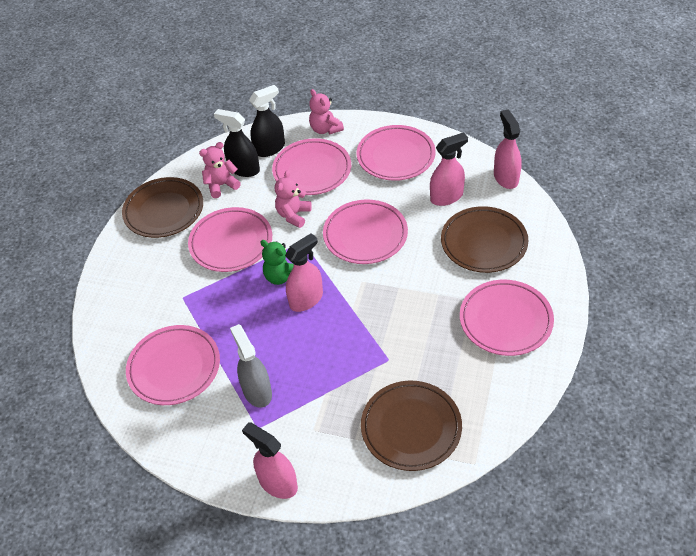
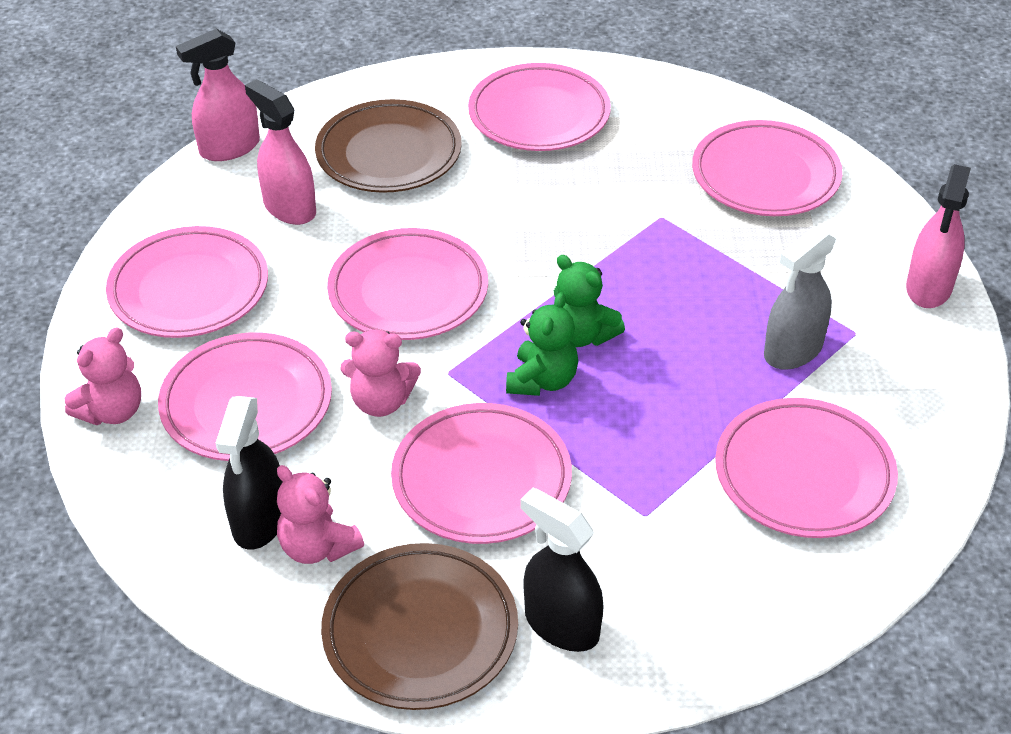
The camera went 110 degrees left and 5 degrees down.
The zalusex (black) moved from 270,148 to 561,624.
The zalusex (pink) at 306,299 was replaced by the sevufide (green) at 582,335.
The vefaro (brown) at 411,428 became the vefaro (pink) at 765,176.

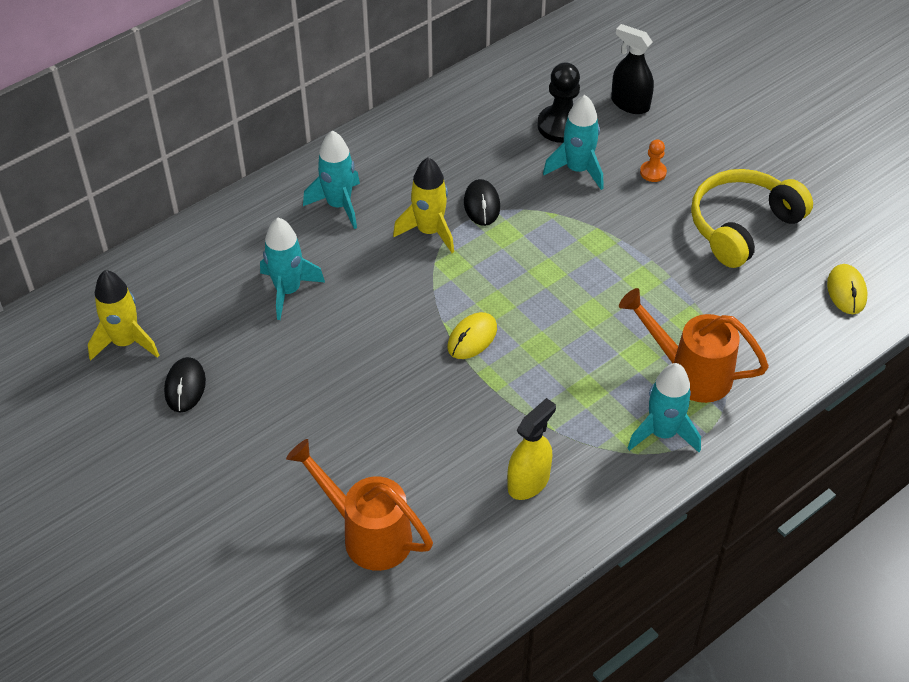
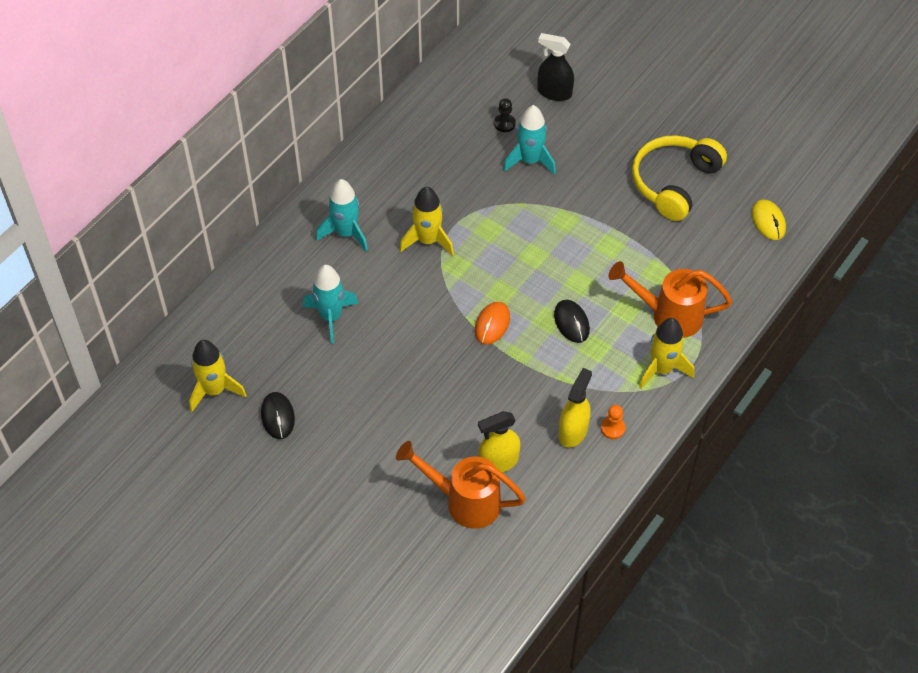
The camera went 15 degrees left and 5 degrees up.
The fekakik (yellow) at 472,338 became the fekakik (orange) at 492,324.
The zalusex (yellow) at 498,462 appeared.
The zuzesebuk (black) at 561,125 changed to 0.53 times the size.
The fekakik (black) moved from 482,205 to 571,322.
The zuzesebuk (orange) moved from 653,172 to 612,428.
The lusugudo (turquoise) at 662,433 became the lusugudo (yellow) at 662,369.

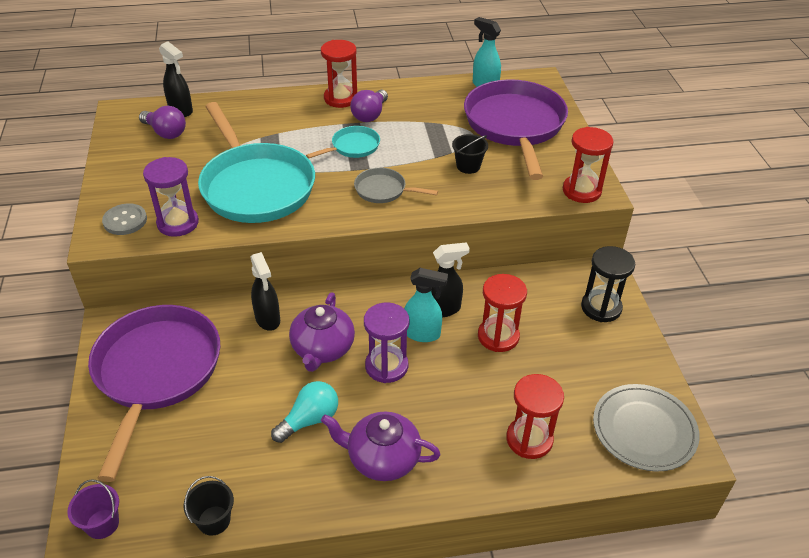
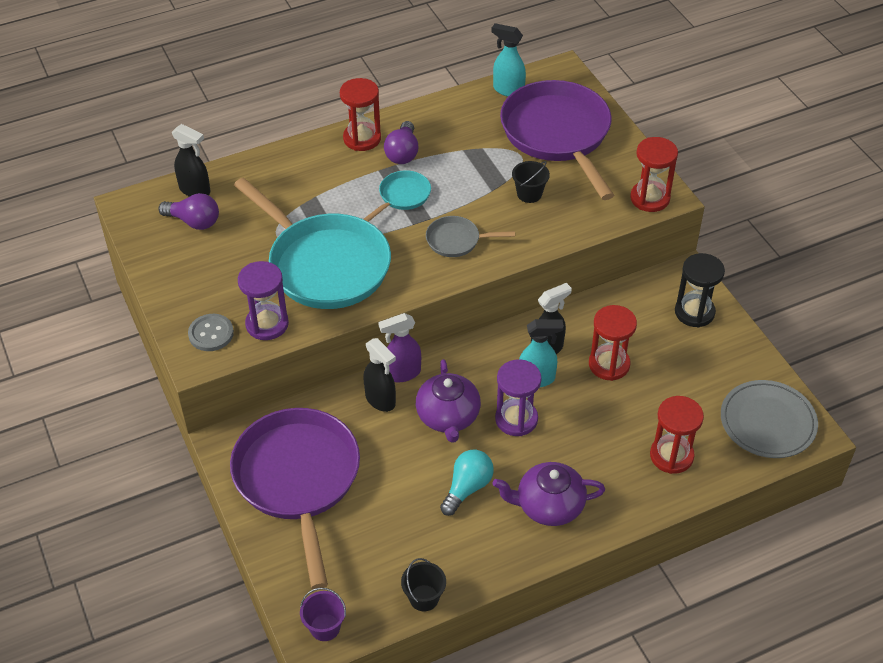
The camera went 15 degrees left and 5 degrees up.
The zalusex (purple) at 402,373 appeared.

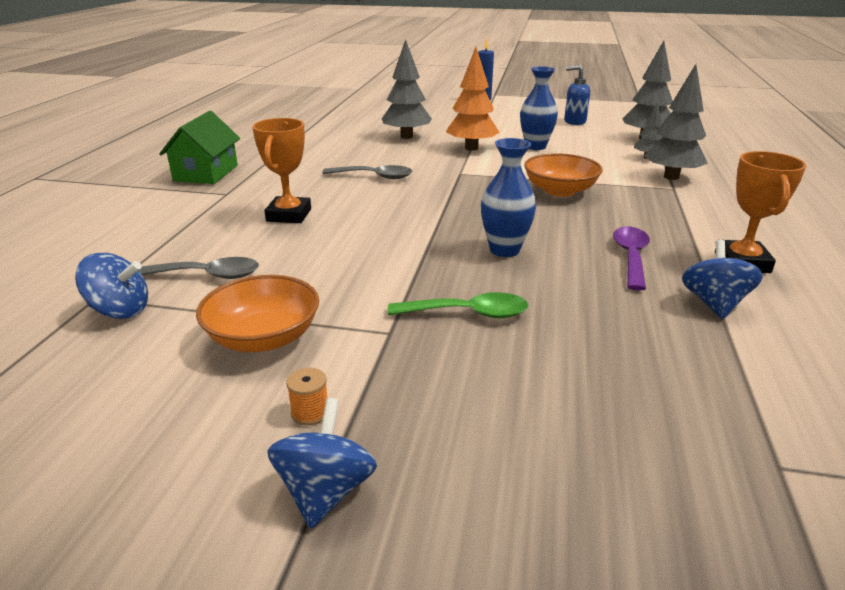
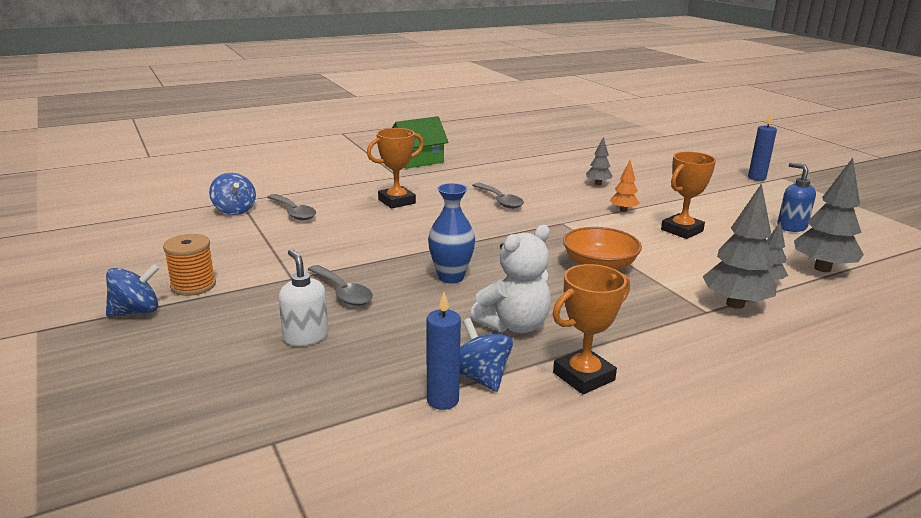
The camera went 50 degrees right and 5 degrees down.
The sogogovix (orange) at 310,412 changed to 1.86 times the size.
The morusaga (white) at 305,337 appeared.
The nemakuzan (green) at 467,313 became the nemakuzan (grey) at 342,292.
The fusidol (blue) at 442,400 appeared.
The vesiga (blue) at 714,303 turned 90 degrees counterclockwise.
The nemakuzan (purple) at 631,257 was replaced by the sevufide (white) at 514,325.
The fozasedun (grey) at 406,136 changed to 0.55 times the size.
The fozasedun (orange) at 471,148 changed to 0.55 times the size.
The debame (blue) at 535,147 was replaced by the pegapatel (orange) at 682,230.
The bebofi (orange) at 264,338 disappeared.

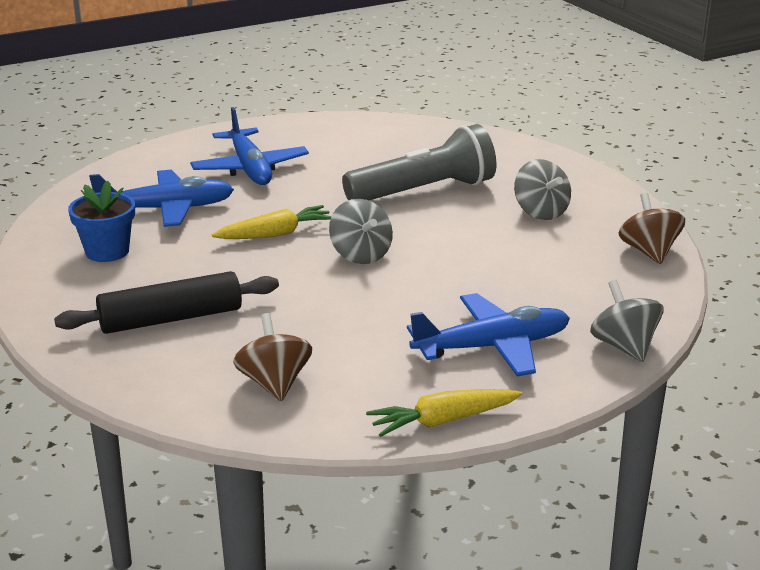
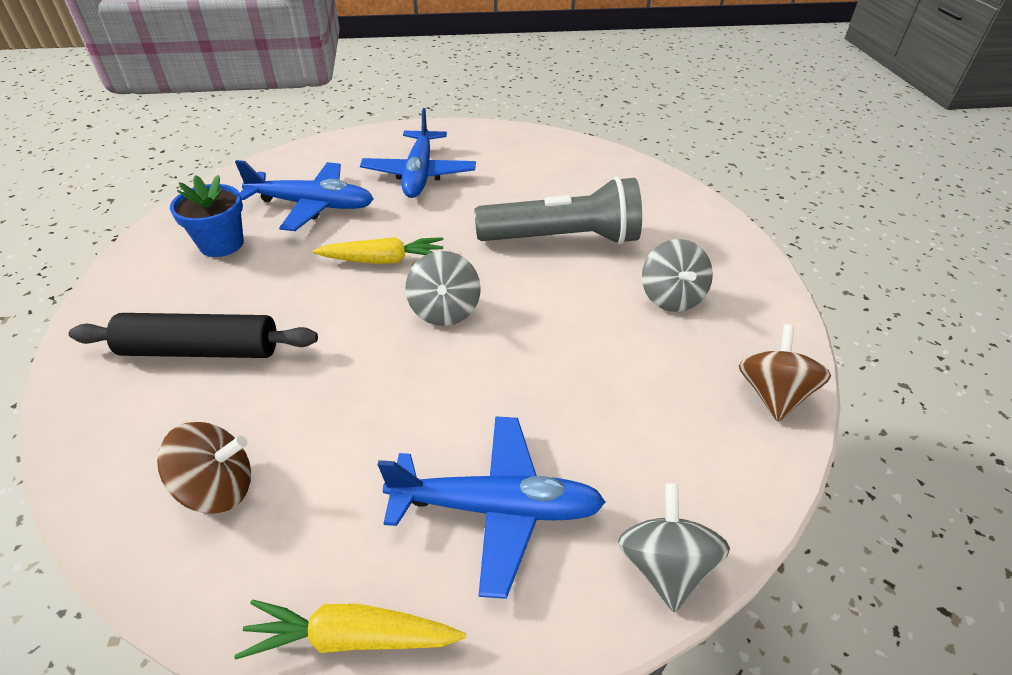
The camera went 20 degrees right and 15 degrees up.
The vesiga (brown) at 274,383 turned 75 degrees clockwise.

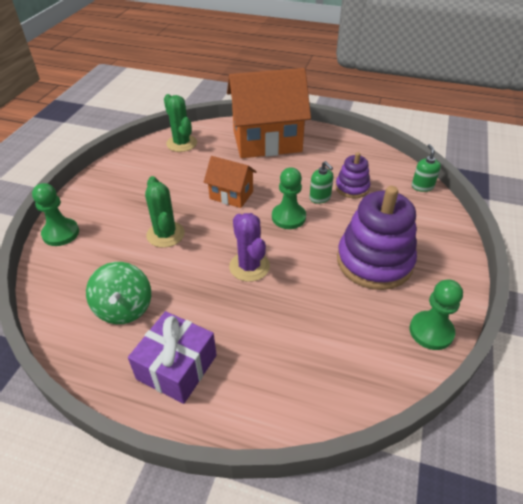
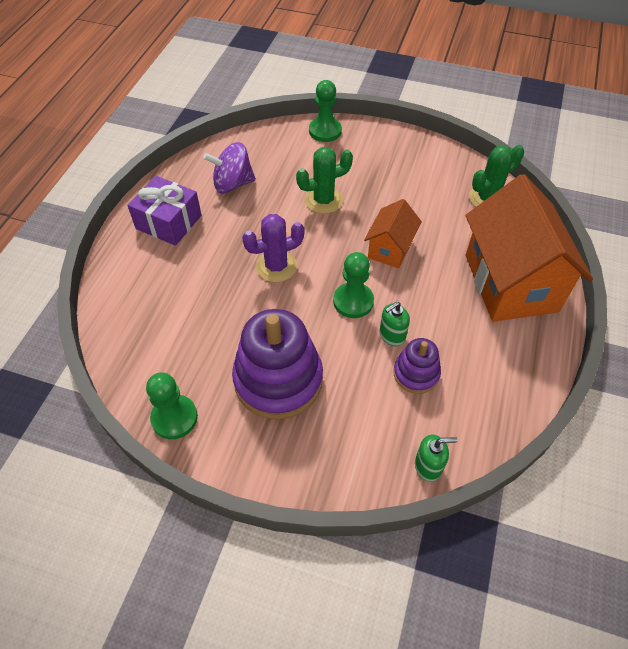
The camera went 90 degrees right and 10 degrees up.
The vesiga (green) at 124,308 became the vesiga (purple) at 232,184.

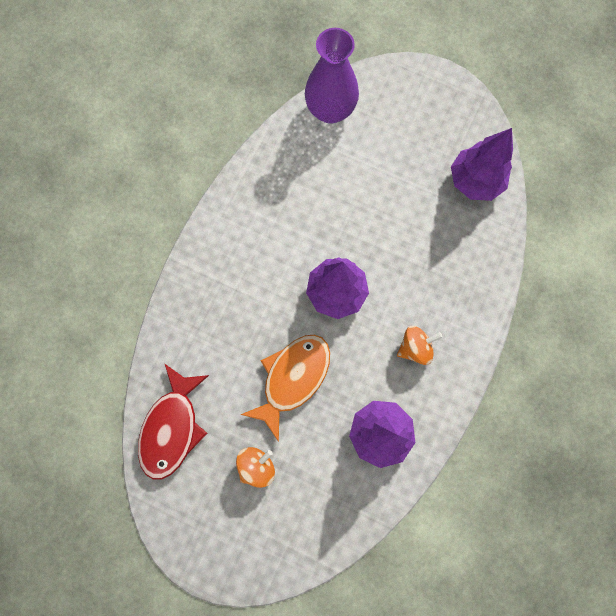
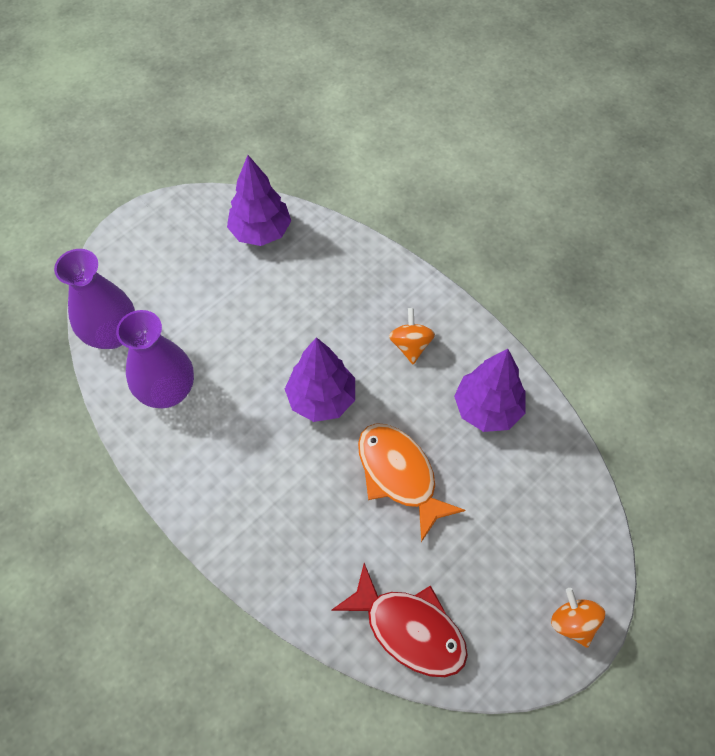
The camera went 70 degrees left and 15 degrees down.
The debame (purple) at 168,391 appeared.
The vesiga (orange) moved from 256,466 to 573,622.

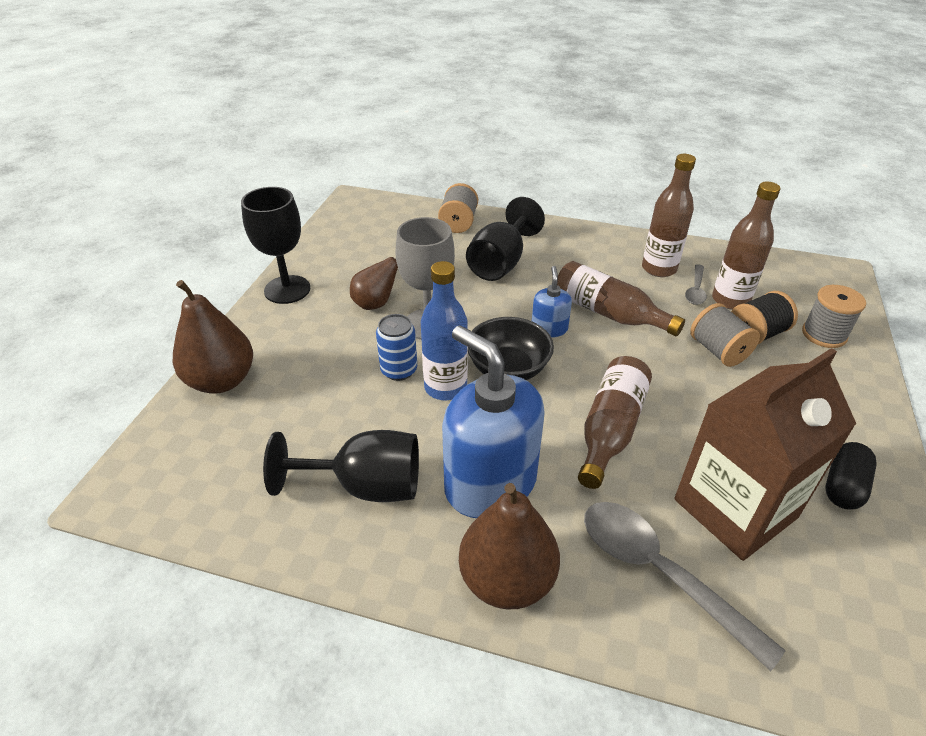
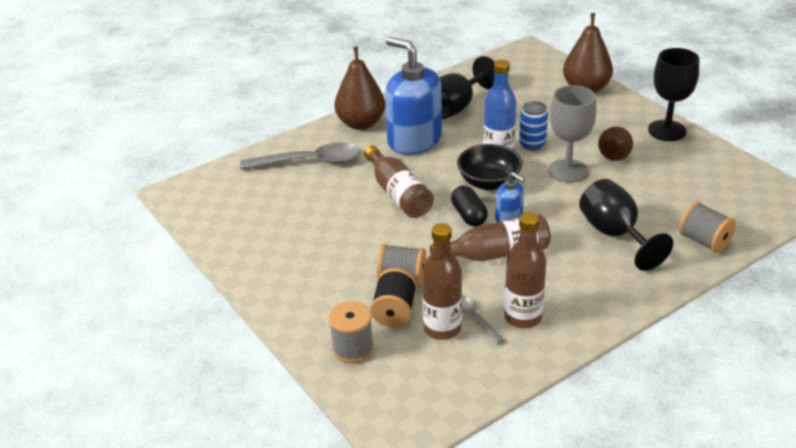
The camera went 130 degrees right and 5 degrees down.
The morusaga (blue) at 490,483 turned 135 degrees counterclockwise.
The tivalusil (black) moved from 843,486 to 469,215.
The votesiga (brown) at 735,508 disappeared.

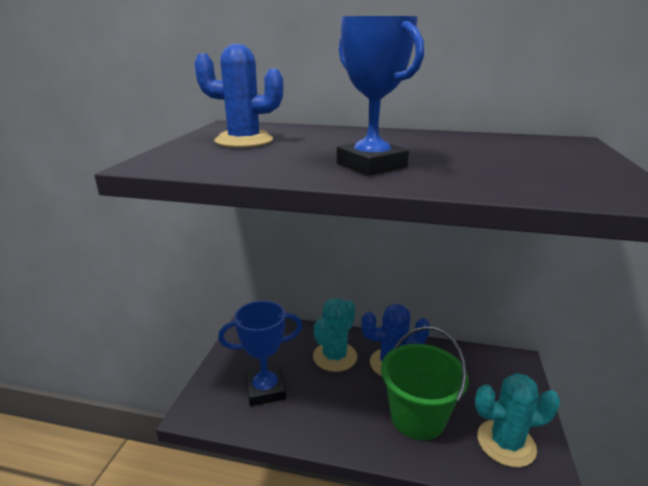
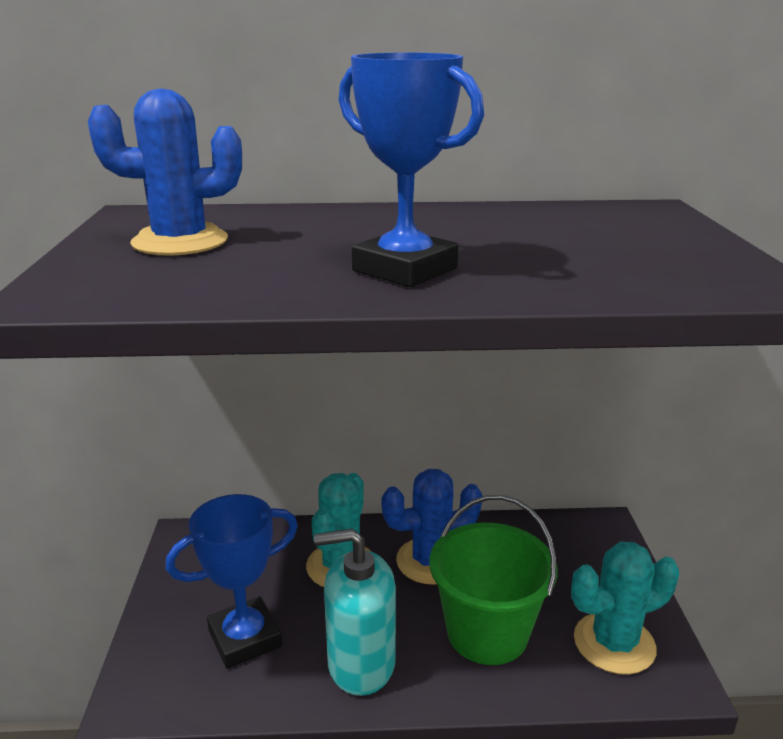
The camera went 15 degrees left and 0 degrees up.
The morusaga (turquoise) at 361,663 appeared.

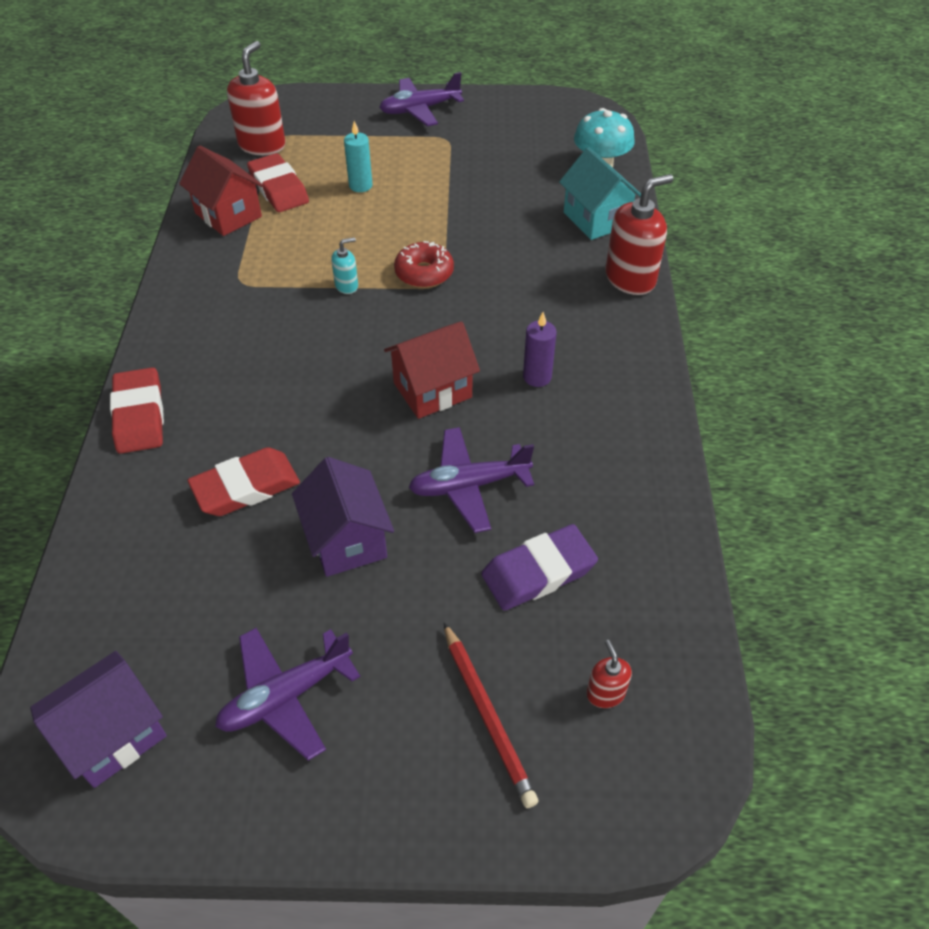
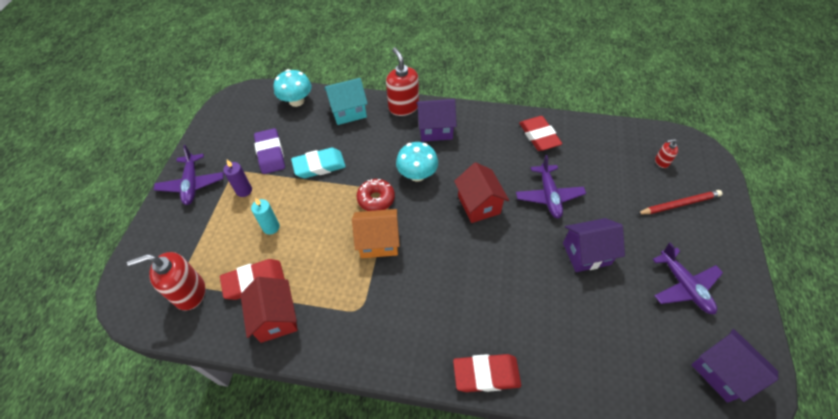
The camera went 80 degrees left and 5 degrees up.
The morusaga (red) at 262,145 turned 45 degrees counterclockwise.
The fusidol (purple) moved from 537,377 to 244,190.
The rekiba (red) at 228,215 turned 75 degrees counterclockwise.
The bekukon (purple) moved from 538,572 to 270,154.
The bekukon (turquoise) at 319,166 appeared.
The morusaga (turquoise) at 347,286 was replaced by the rekiba (orange) at 378,242.
The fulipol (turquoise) at 417,174 appeared.
The rekiba (purple) at 435,130 appeared.
The bekukon (red) moved from 246,487 to 539,136.

